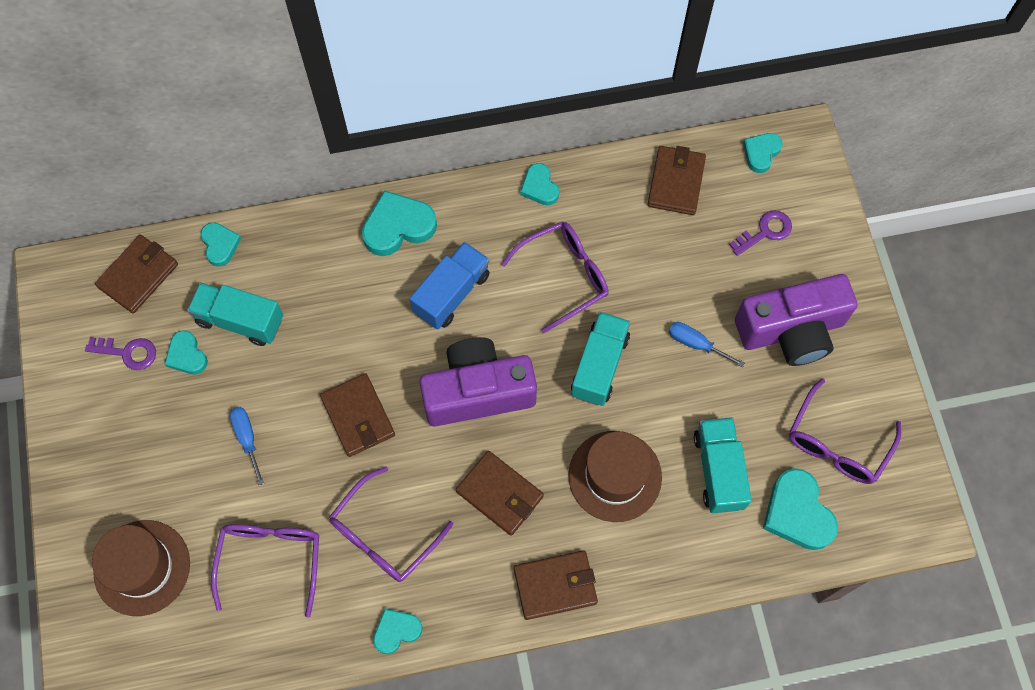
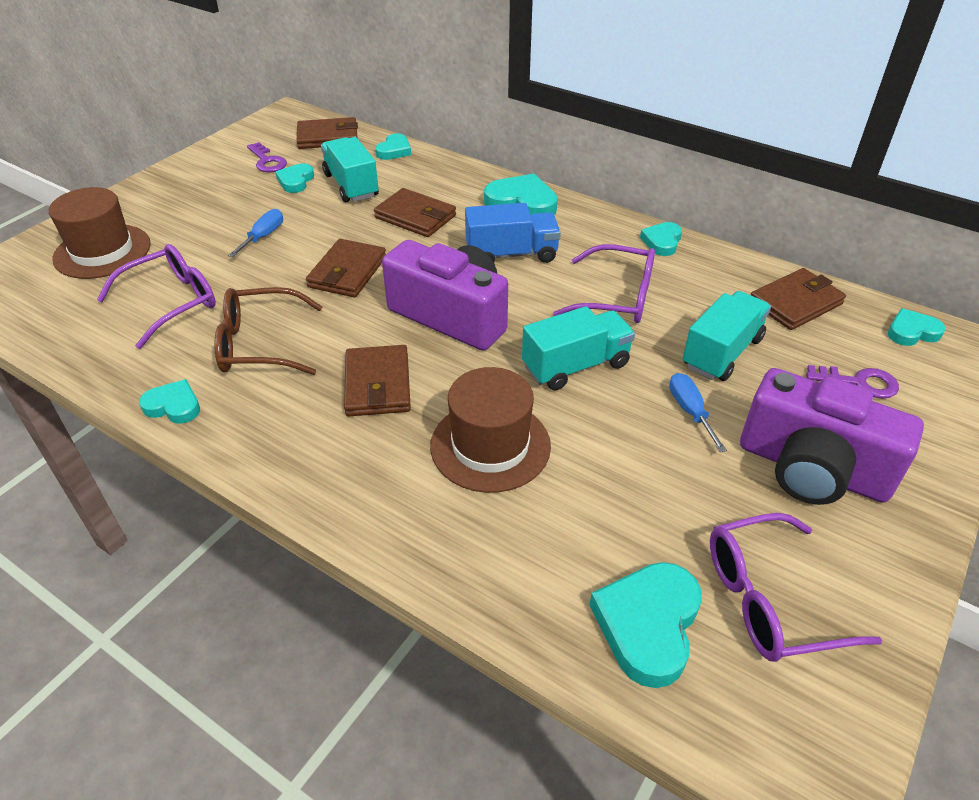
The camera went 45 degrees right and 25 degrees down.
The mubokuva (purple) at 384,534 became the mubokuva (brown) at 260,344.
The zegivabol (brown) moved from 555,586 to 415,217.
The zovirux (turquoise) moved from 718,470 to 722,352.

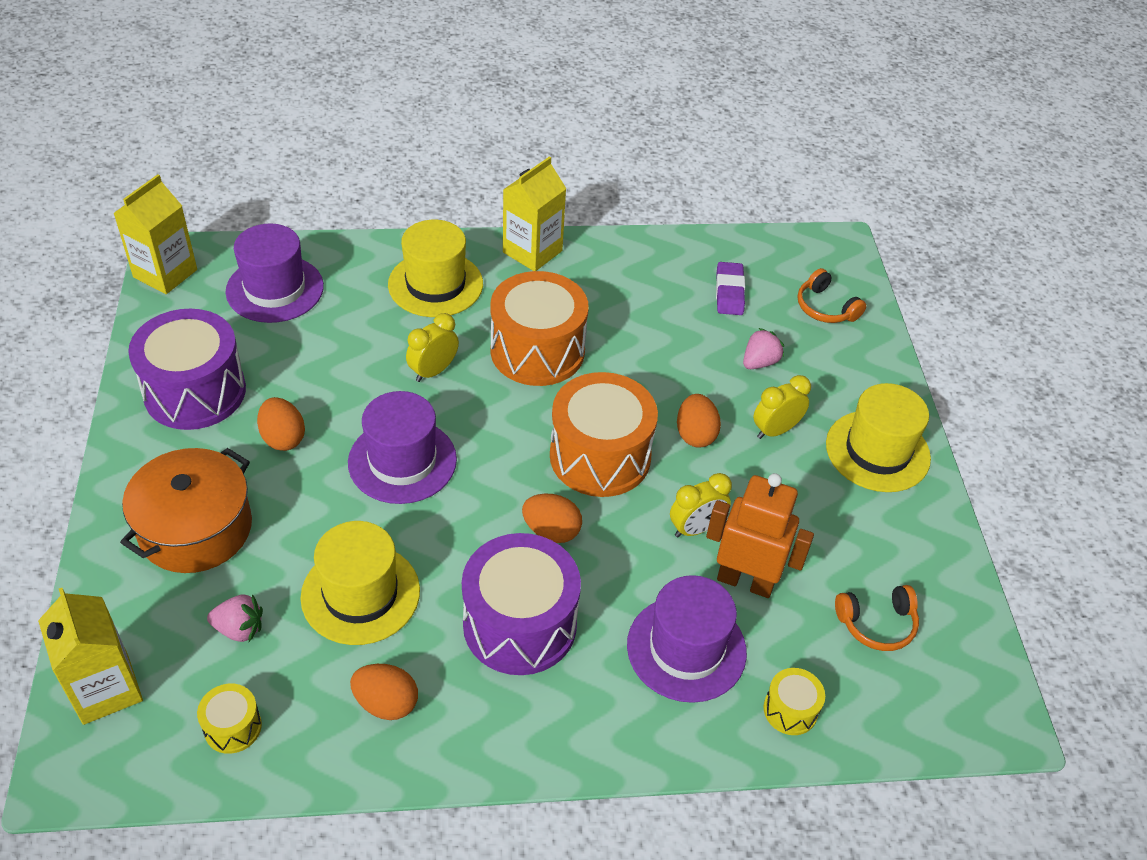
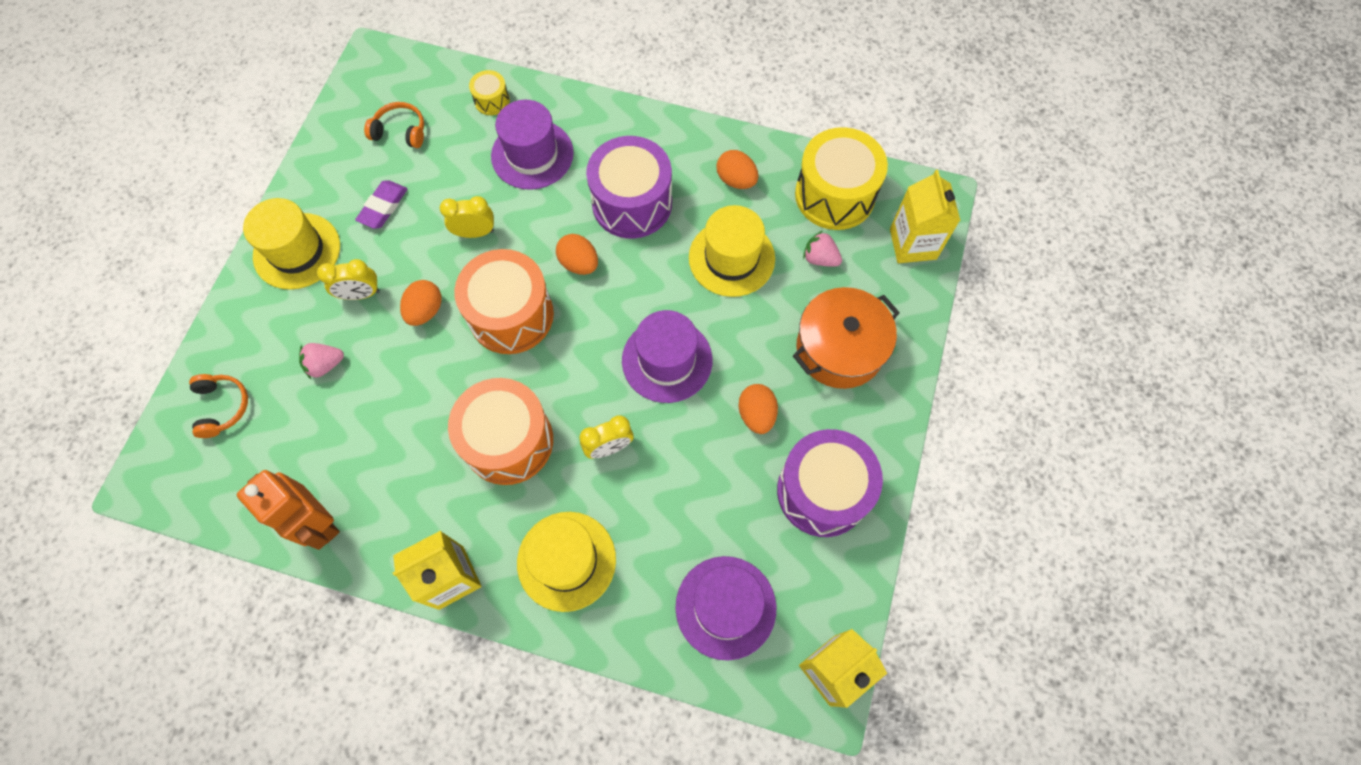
The camera went 155 degrees left and 20 degrees up.
The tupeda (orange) moved from 745,581 to 318,523.
The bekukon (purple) moved from 729,292 to 383,207.
The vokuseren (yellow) at 233,727 changed to 2.18 times the size.

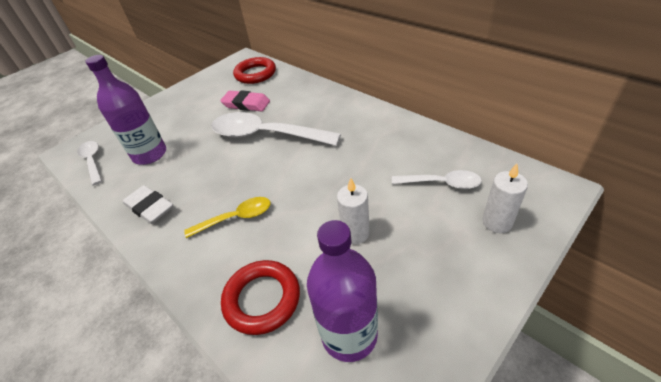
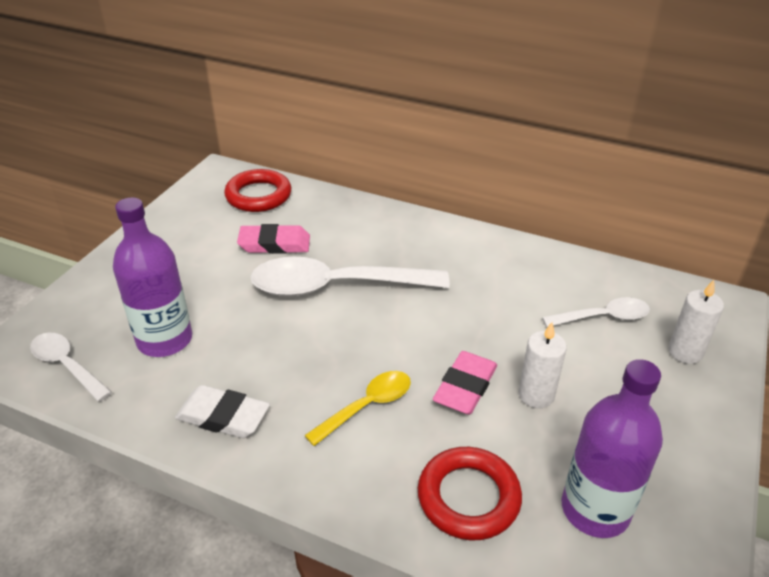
The camera went 25 degrees left and 5 degrees down.
The bekukon (pink) at 465,387 appeared.

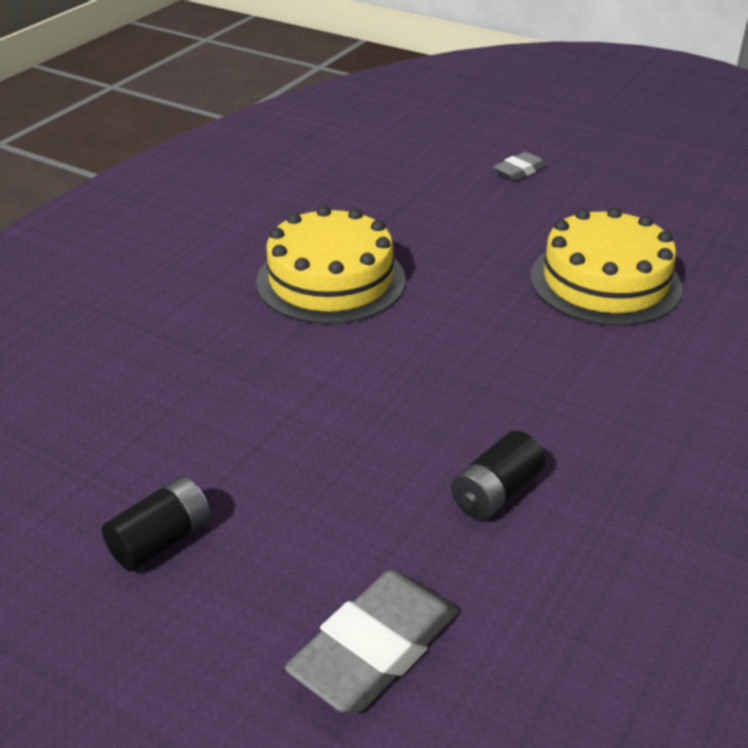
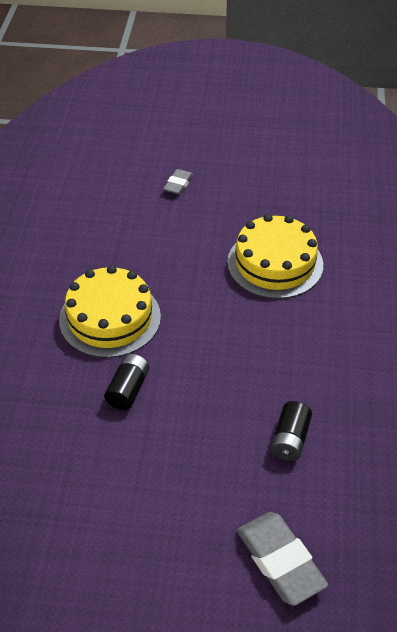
The camera went 25 degrees left and 10 degrees up.
The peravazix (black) moved from 161,540 to 128,389.
The bekukon (grey) at 374,649 turned 45 degrees counterclockwise.

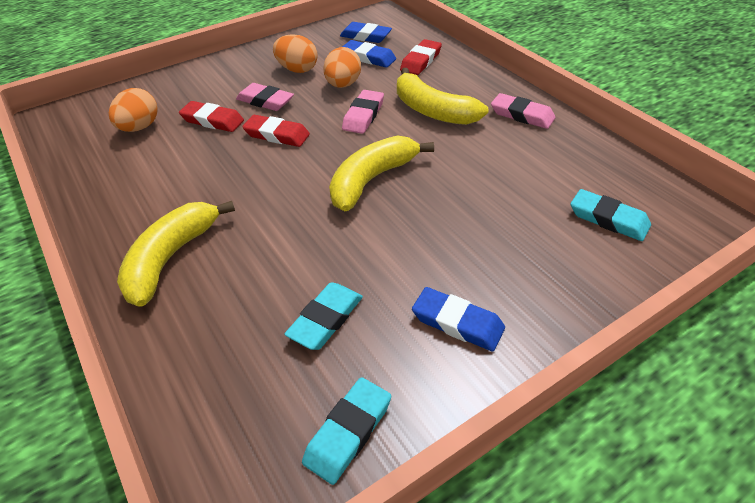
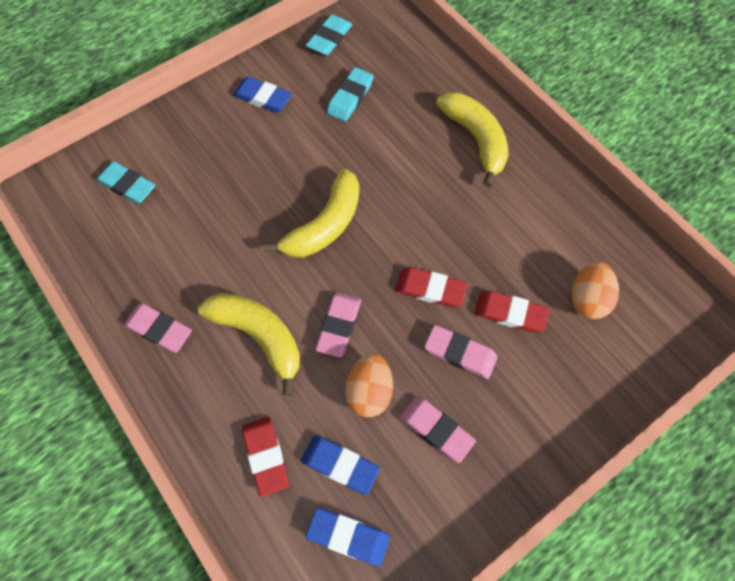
The camera went 175 degrees right and 20 degrees up.
The bekukon (red) at 421,61 turned 45 degrees counterclockwise.
The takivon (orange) at 297,69 was replaced by the bekukon (pink) at 436,430.
The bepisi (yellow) at 171,258 turned 45 degrees counterclockwise.

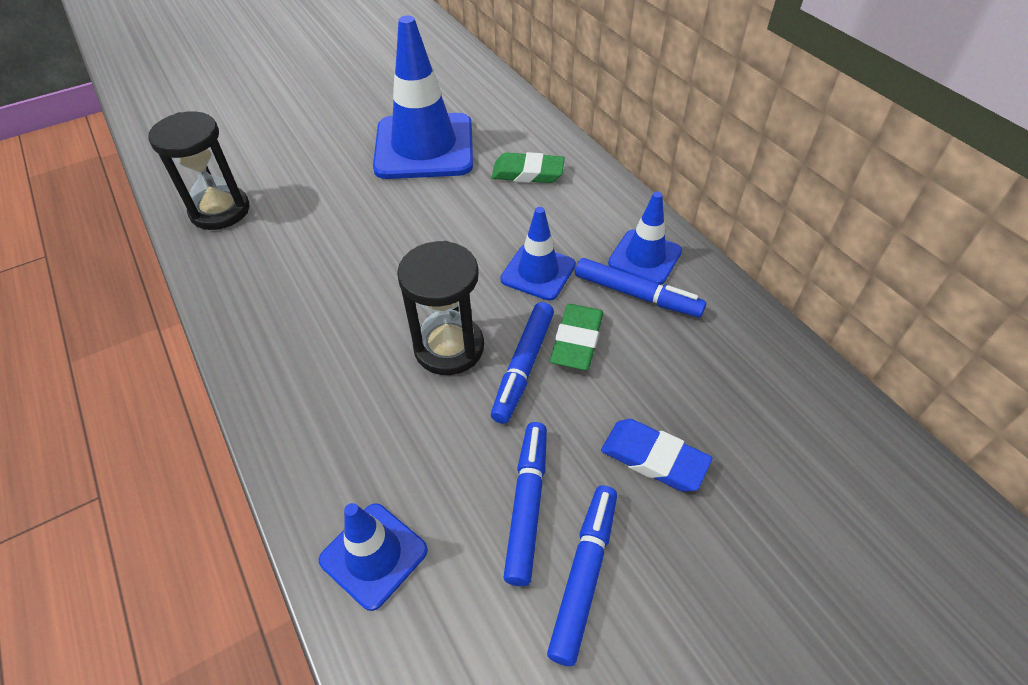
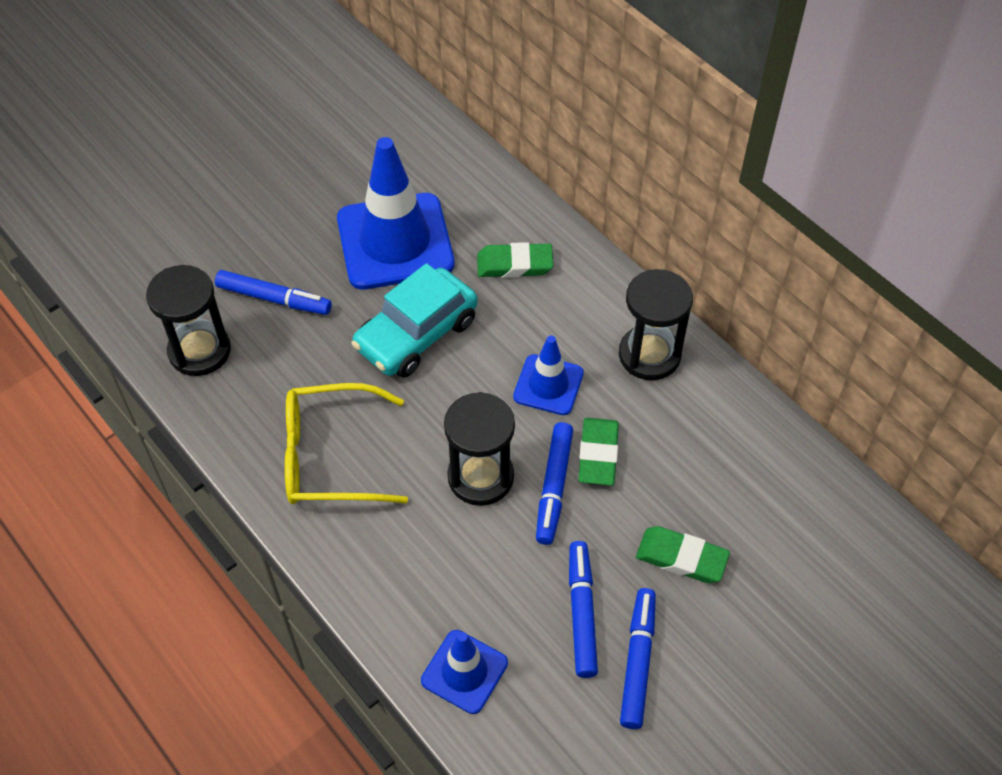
The camera went 10 degrees left and 5 degrees up.
The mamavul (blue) moved from 636,294 to 274,298.
The mubokuva (yellow) at 330,456 appeared.
The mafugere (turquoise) at 416,334 appeared.
The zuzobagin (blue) at 645,257 was replaced by the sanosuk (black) at 649,355.
The bekukon (blue) at 654,458 became the bekukon (green) at 681,557.

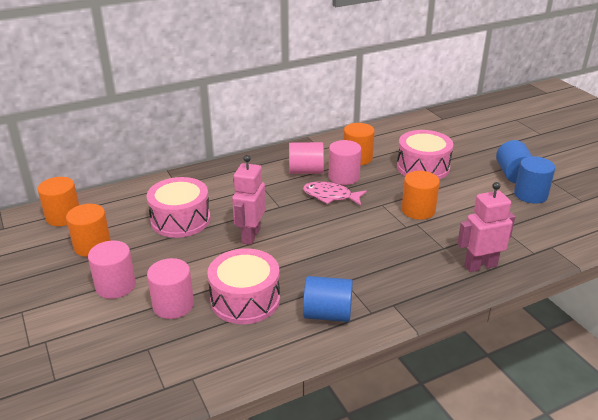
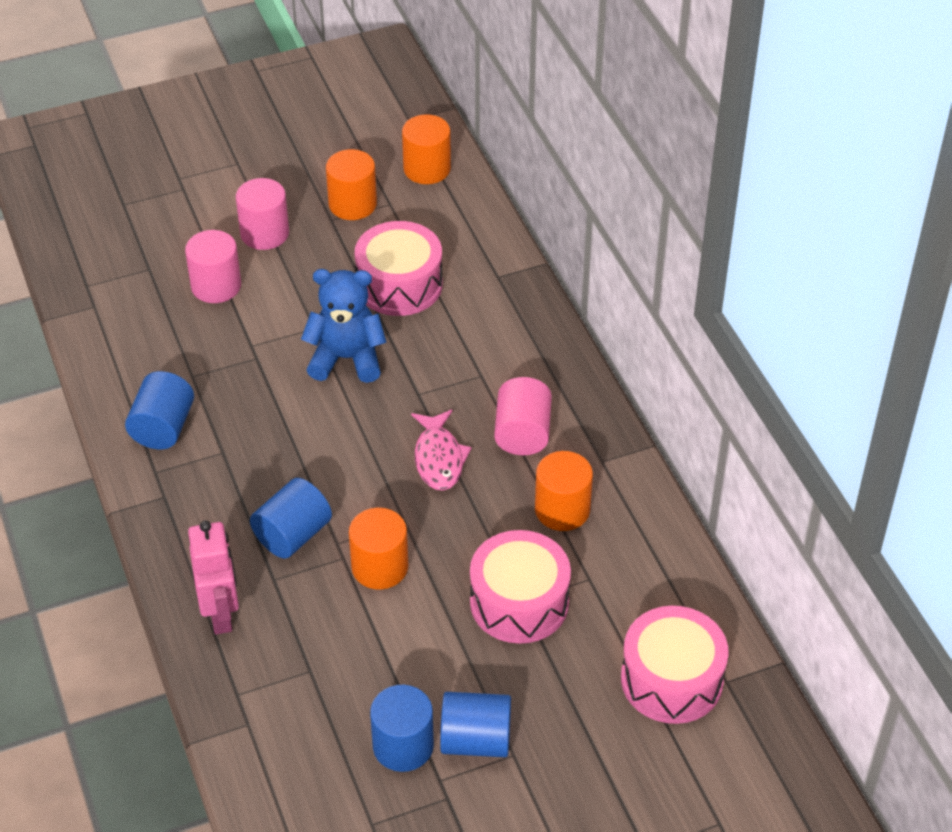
The camera went 95 degrees right and 15 degrees up.
The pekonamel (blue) at 293,535 appeared.
The tupeda (pink) at 250,235 was replaced by the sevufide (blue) at 346,358.
The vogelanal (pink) at 330,196 turned 150 degrees clockwise.
The vokuseren (pink) moved from 245,299 to 671,679.
The pekonamel (pink) at 344,177 disappeared.

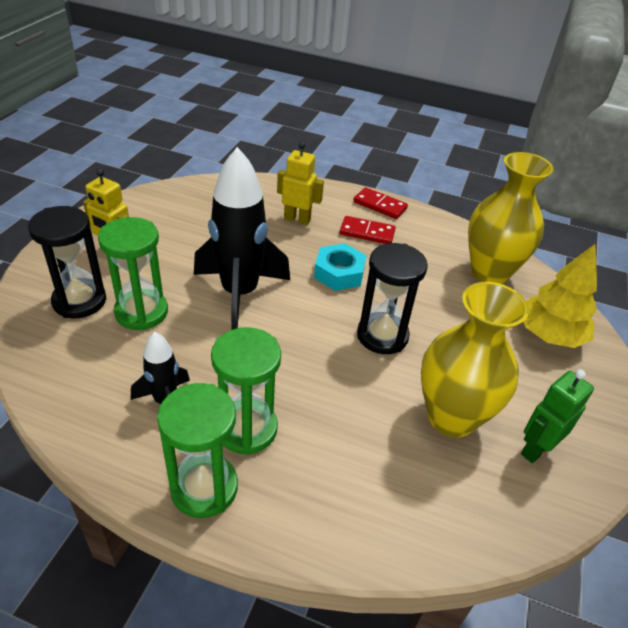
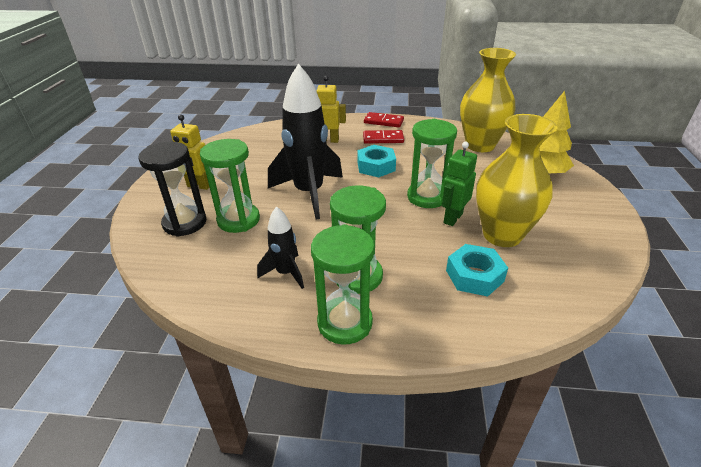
The camera went 10 degrees left and 5 degrees down.
The sanosuk (black) at 382,336 became the sanosuk (green) at 427,197.
The tupeda (green) moved from 535,449 to 452,218.
The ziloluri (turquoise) at 474,276 appeared.

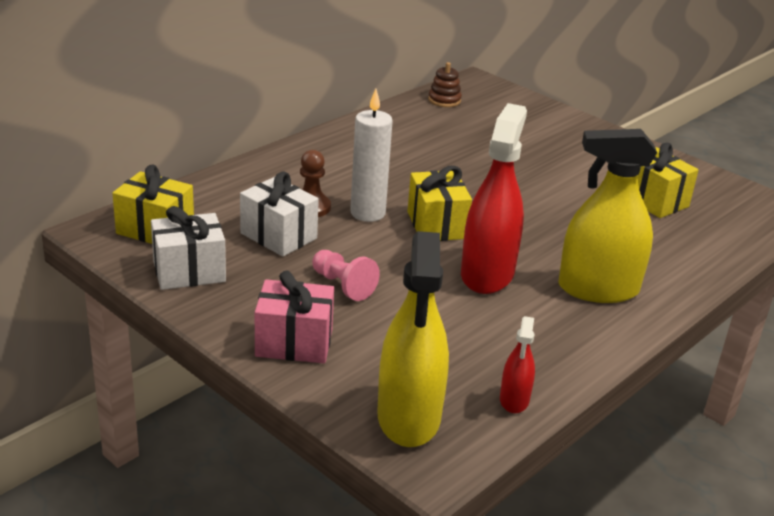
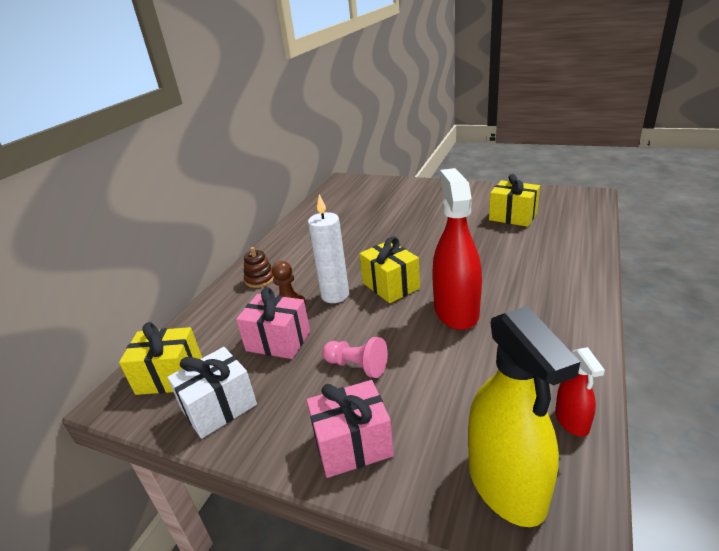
The camera went 15 degrees left and 0 degrees up.
The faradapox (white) at 278,236 became the faradapox (pink) at 278,341.
The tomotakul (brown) moved from 444,100 to 260,279.
The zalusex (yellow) at 598,289 disappeared.

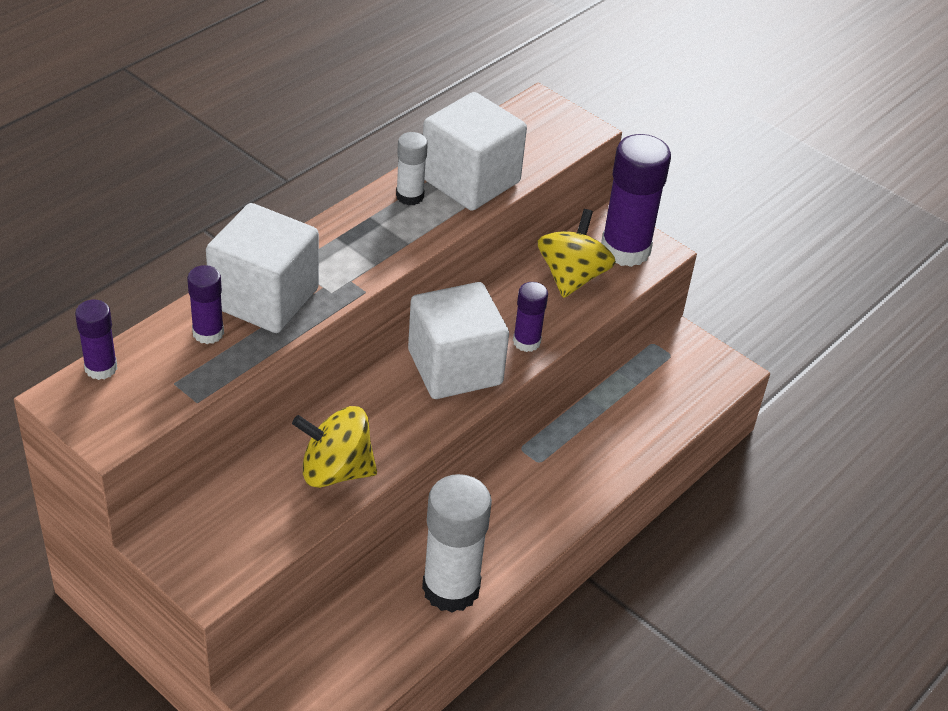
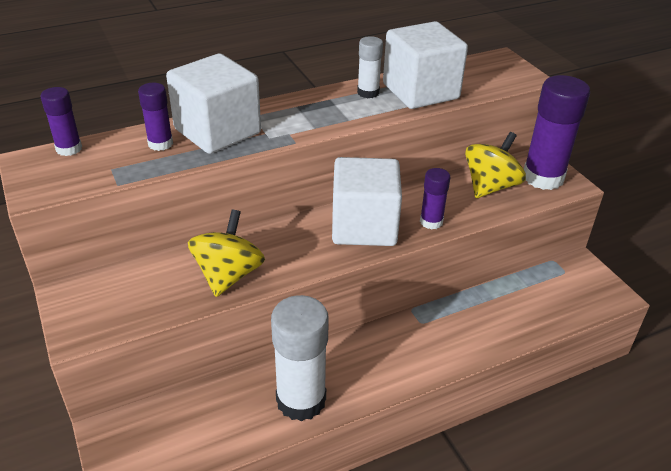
The camera went 25 degrees right and 5 degrees down.
The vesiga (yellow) at 335,471 turned 75 degrees clockwise.

